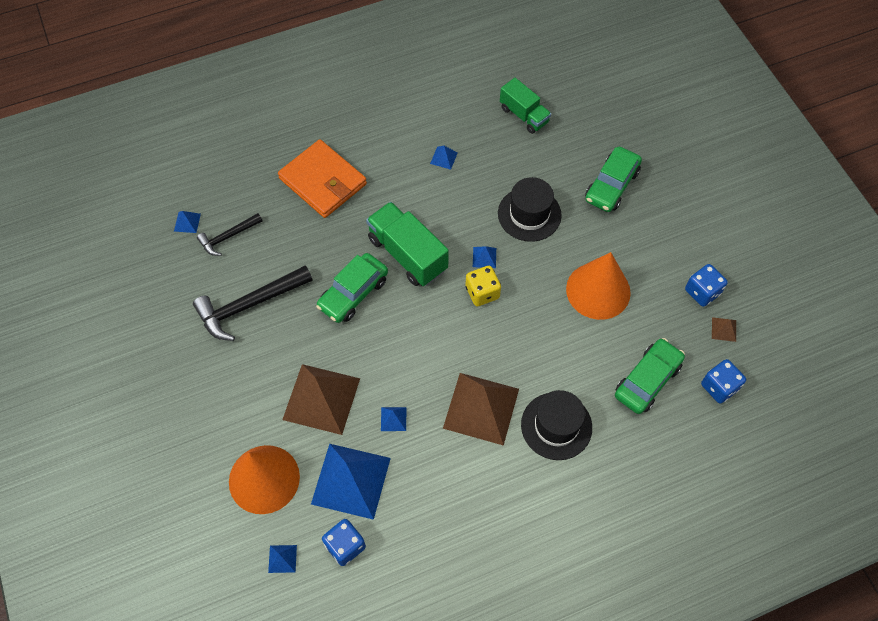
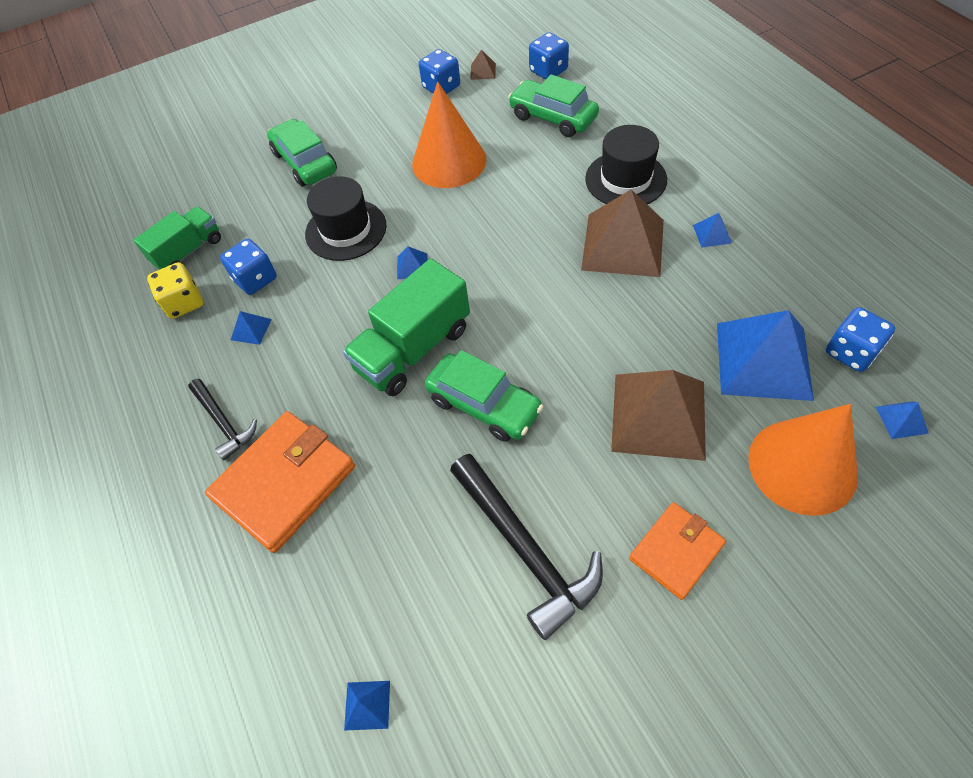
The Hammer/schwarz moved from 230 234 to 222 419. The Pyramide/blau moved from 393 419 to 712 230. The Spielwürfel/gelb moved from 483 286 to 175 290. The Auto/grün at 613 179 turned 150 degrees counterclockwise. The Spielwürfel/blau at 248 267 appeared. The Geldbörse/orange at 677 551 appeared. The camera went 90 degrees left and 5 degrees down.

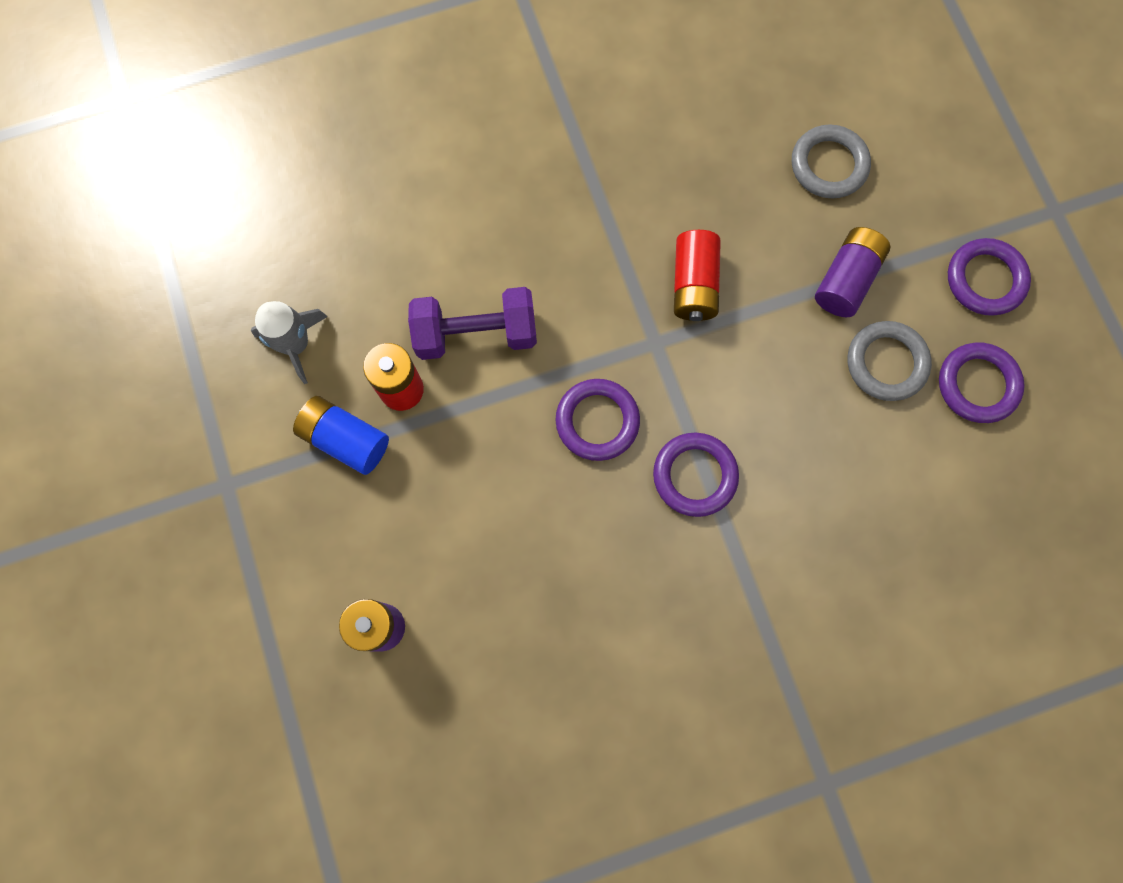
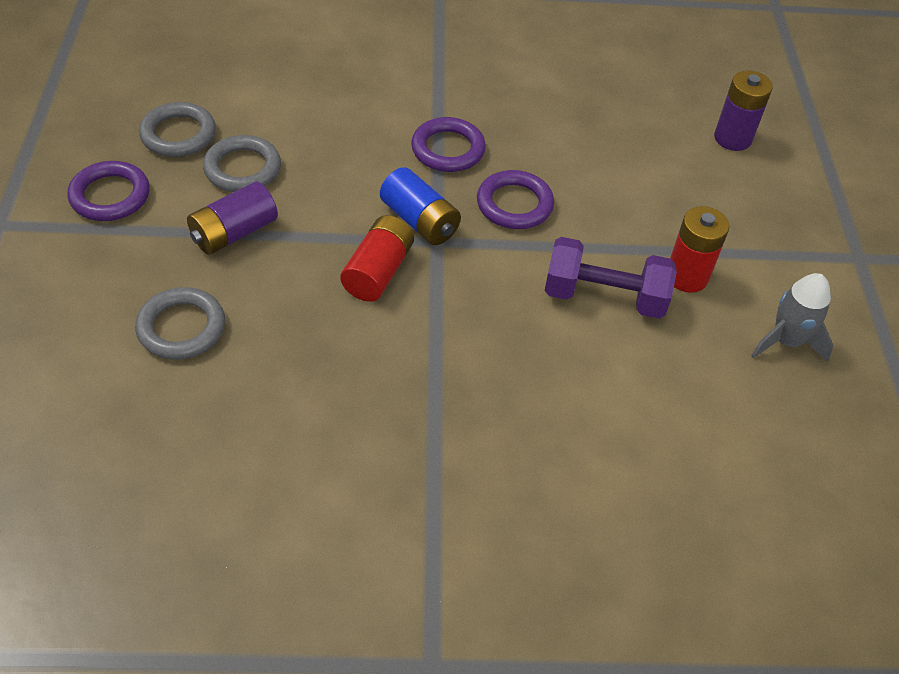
The Batterie/blau moved from 341 435 to 420 206. The Ring/lila at 982 382 became the Ring/grau at 177 129. The camera went 165 degrees left and 25 degrees down.

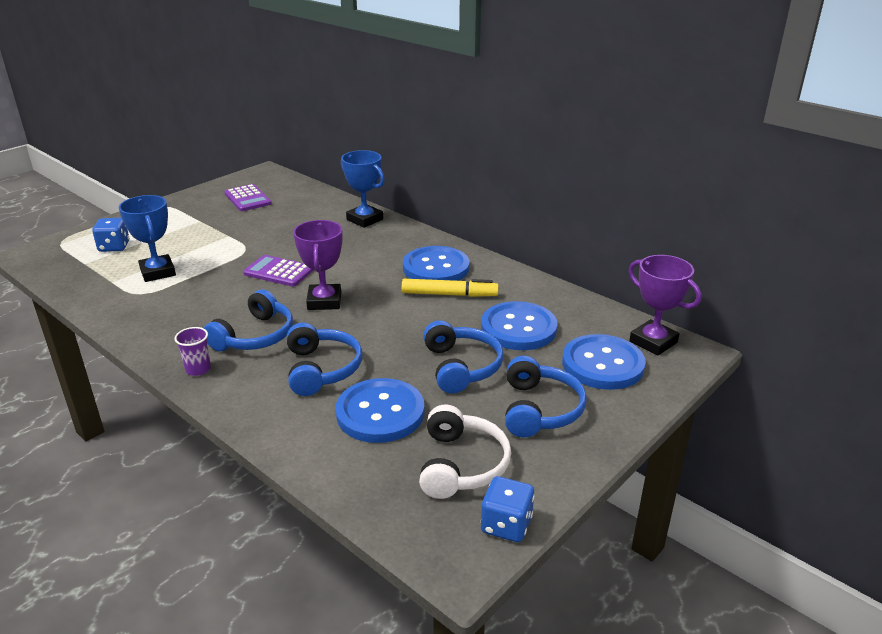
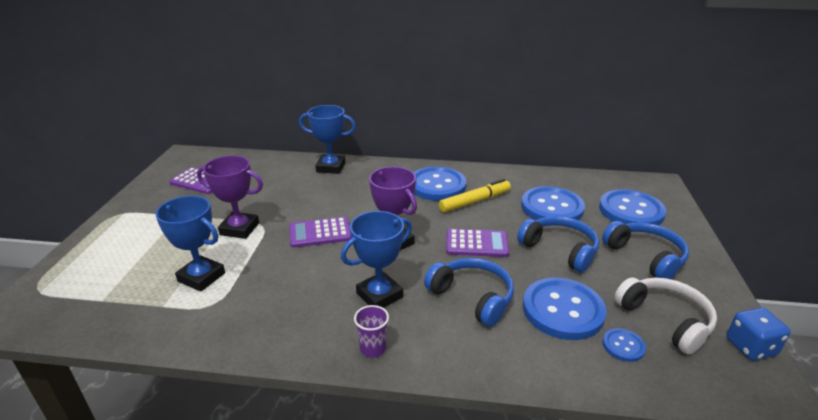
The Spielwürfel/blau at 110 235 disappeared. The Kopfhörer/blau at 248 320 was replaced by the Pokal/blau at 376 259. The Pokal/lila moved from 664 305 to 230 197. The Taschenrechner/lila at 477 242 appeared. The Knopf/blau at 624 345 appeared. The camera went 35 degrees left and 0 degrees up.

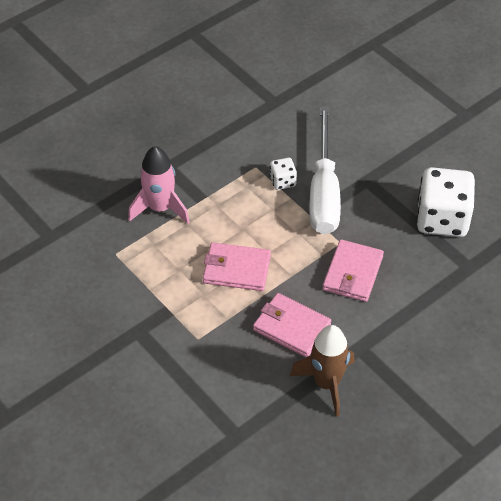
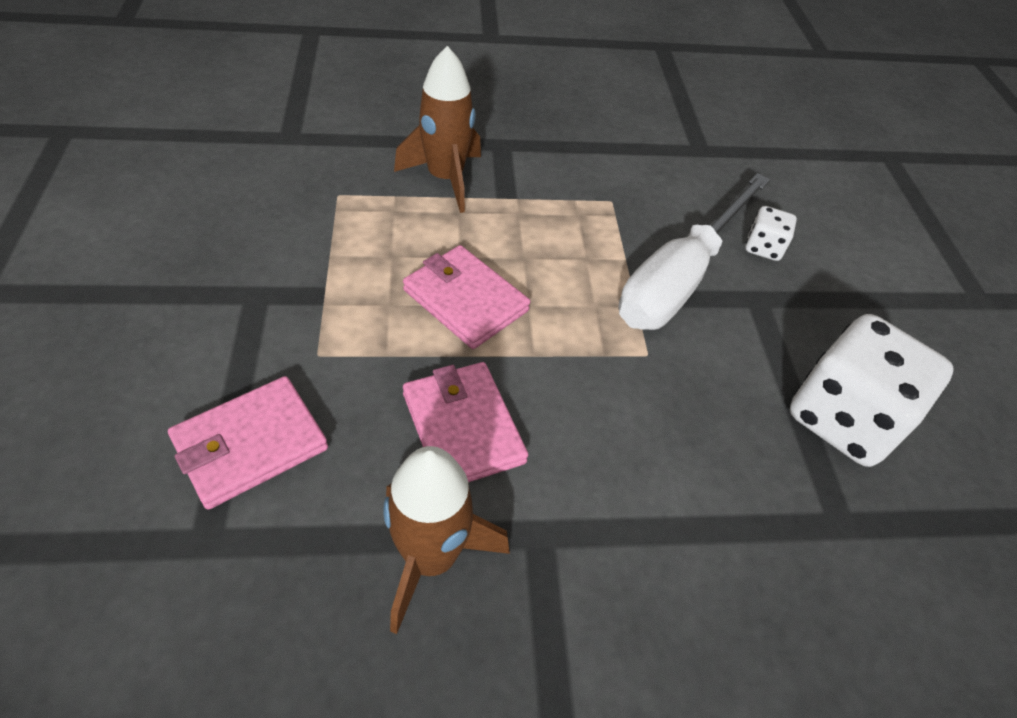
The Rakete/rosa at 158 185 became the Rakete/braun at 437 129. The Spielwürfel/weiß moved from 283 174 to 771 233. The Geldbörse/rosa moved from 353 271 to 248 442. The camera went 30 degrees right and 0 degrees up.

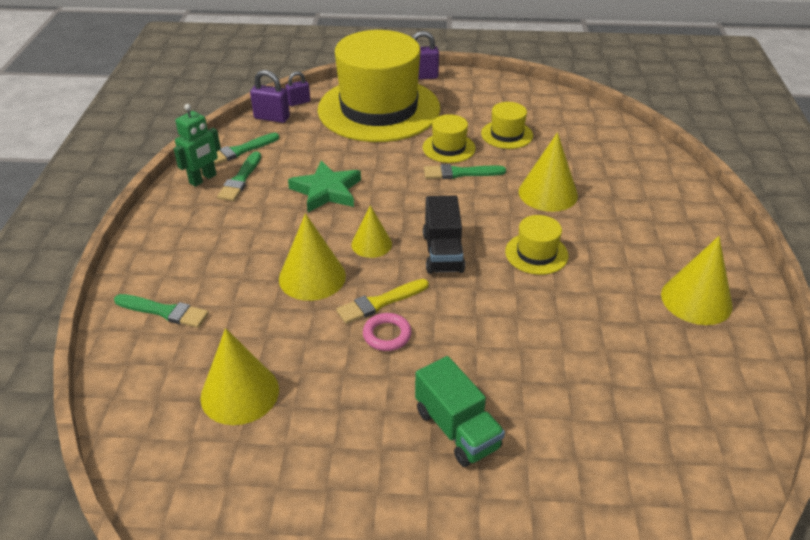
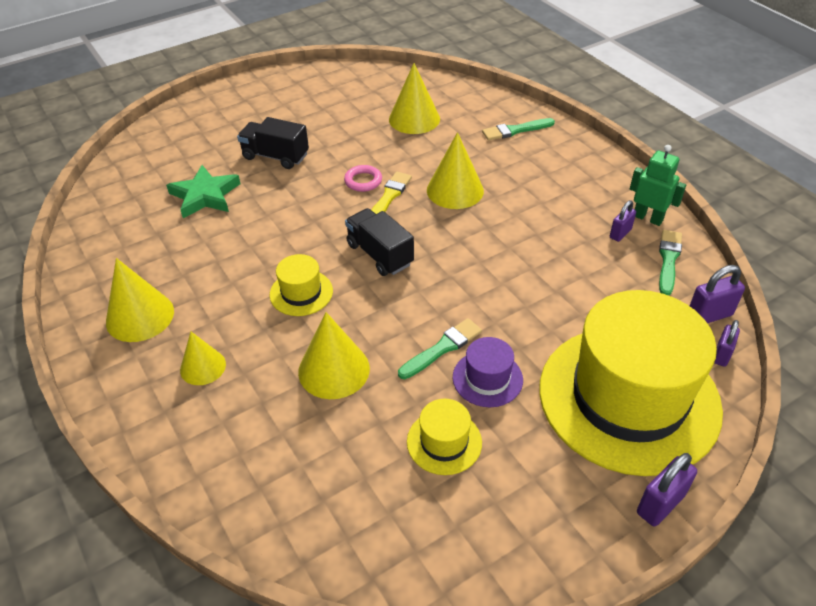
The Roboter/grün at 197 145 turned 120 degrees clockwise. The Pinsel/grün at 239 176 was replaced by the Vorhängeschloss/lila at 623 221. The Stern/grün moved from 324 186 to 203 191. The Kegel/gelb moved from 371 231 to 203 358. The Lastwagen/grün at 460 411 became the Lastwagen/schwarz at 273 143. The Hut/gelb at 449 138 became the Hut/lila at 488 372. The camera went 145 degrees right and 5 degrees up.

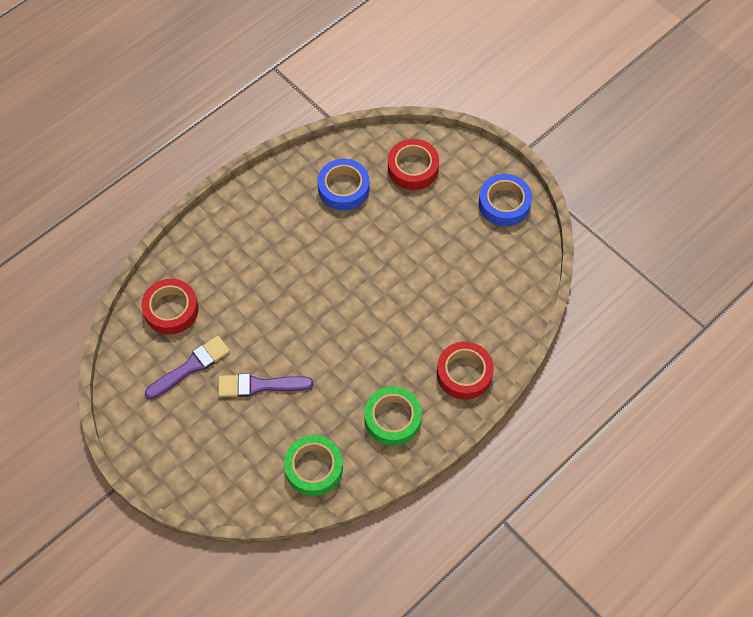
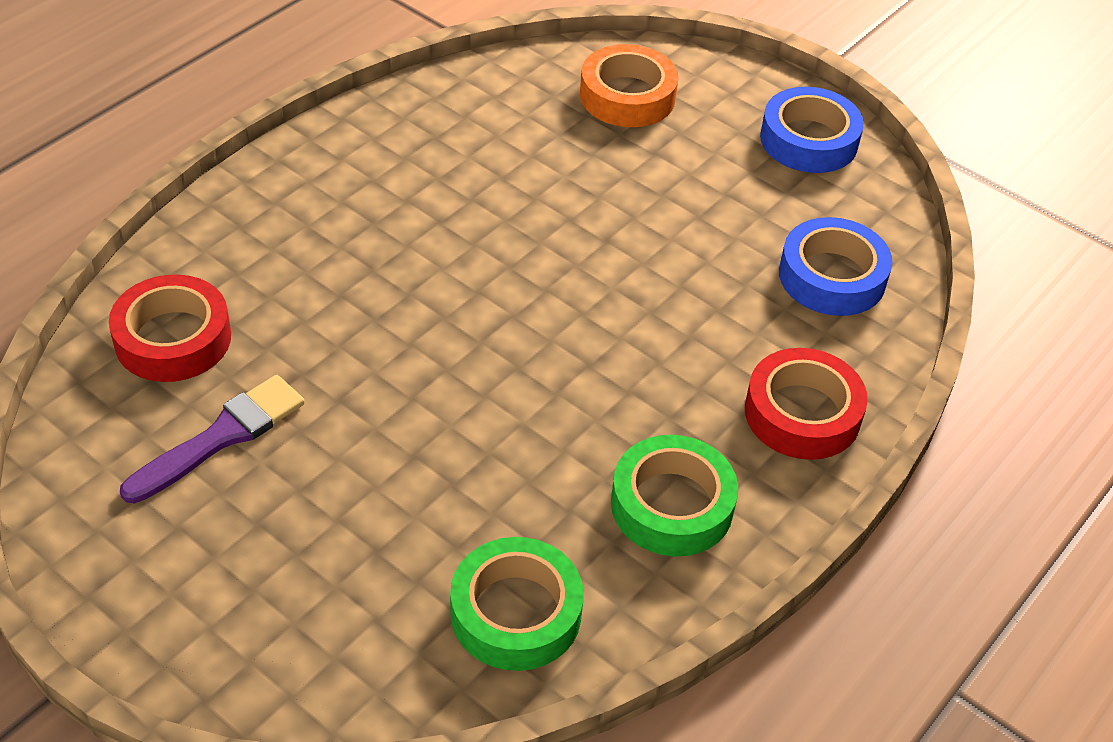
The Pinsel/lila at 265 385 disappeared. The Klebeband/blau moved from 343 185 to 835 266. The Klebeband/rot at 413 164 became the Klebeband/orange at 629 85. The camera went 10 degrees left and 15 degrees down.

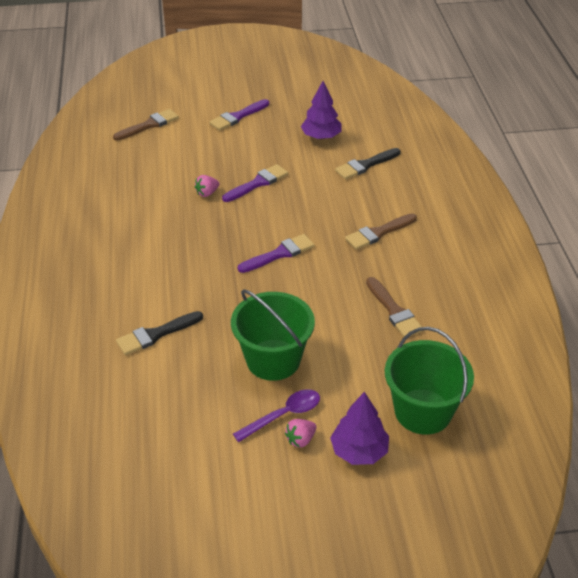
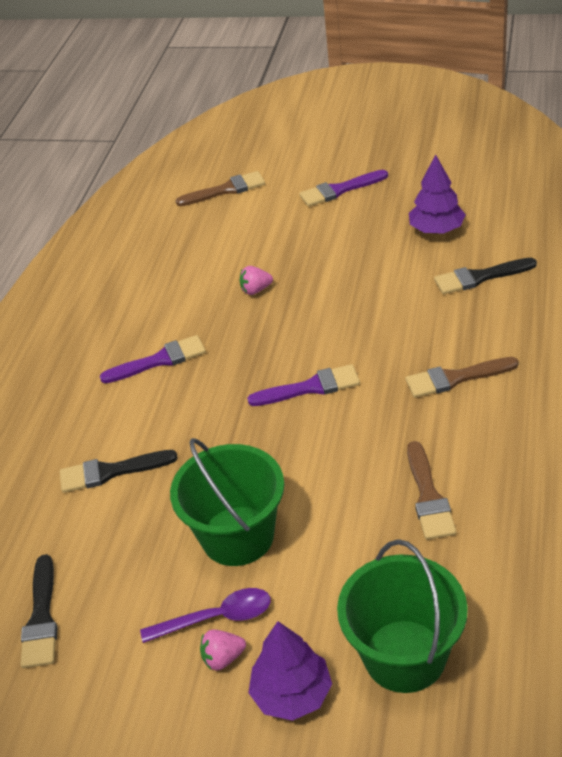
The Pinsel/lila moved from 255 183 to 153 359. The Pinsel/schwarz at 39 611 appeared. The camera went 25 degrees right and 0 degrees up.

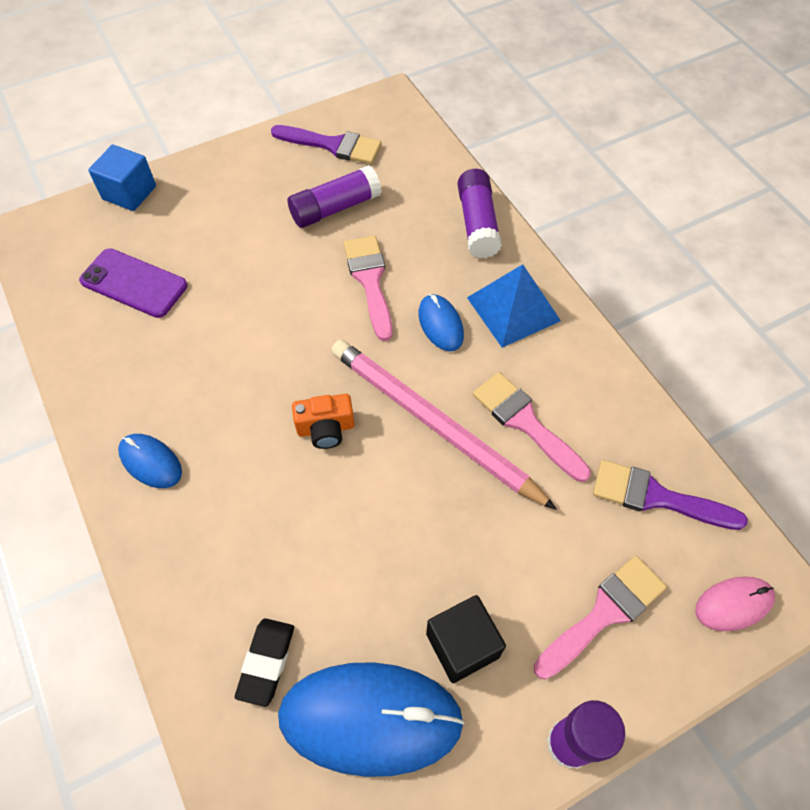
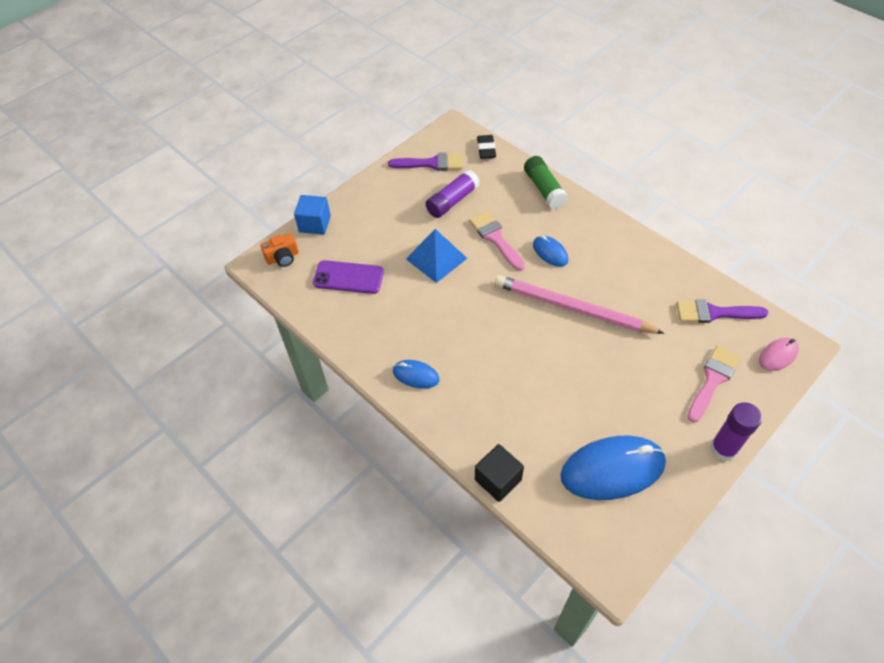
The Radiergummi/schwarz moved from 264 662 to 486 147. The Kamera/orange moved from 323 421 to 279 250. The Kubus/schwarz moved from 466 639 to 499 473. The Klebestift/lila at 480 214 became the Klebestift/grün at 546 182. The Pyramide/blau moved from 514 306 to 436 256. The Pinsel/rosa at 532 427 disappeared. The camera went 15 degrees left and 5 degrees down.

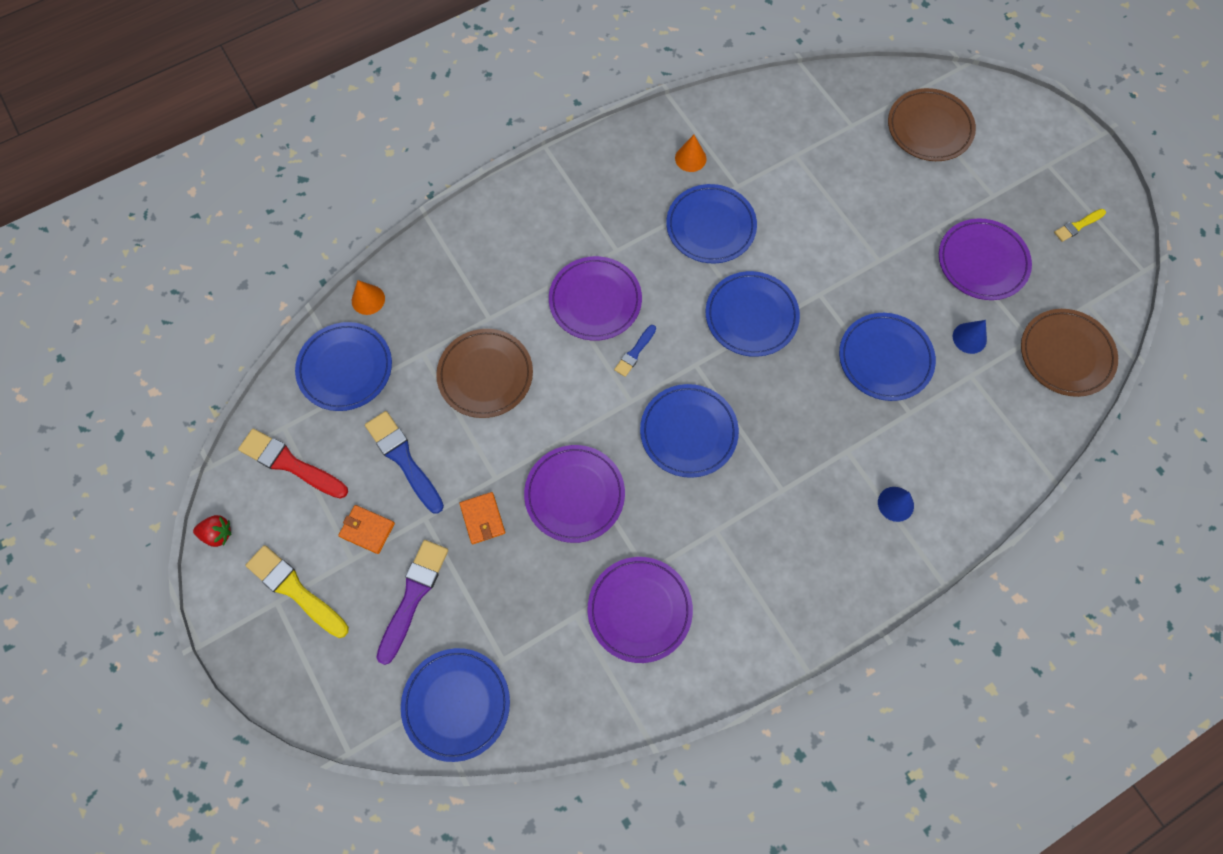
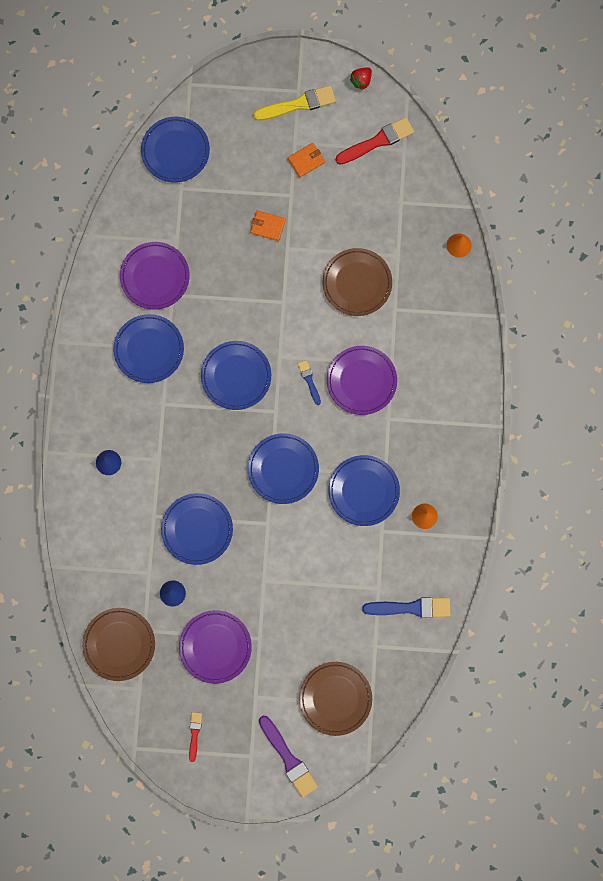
The Teller/blau moved from 343 366 to 148 348. The Pinsel/blau moved from 404 462 to 406 607. The Pinsel/lila moved from 412 602 to 288 757. The Teller/lila at 574 494 disappeared. The Pinsel/gelb at 1080 225 became the Pinsel/rot at 195 737. The camera went 125 degrees right and 10 degrees up.

